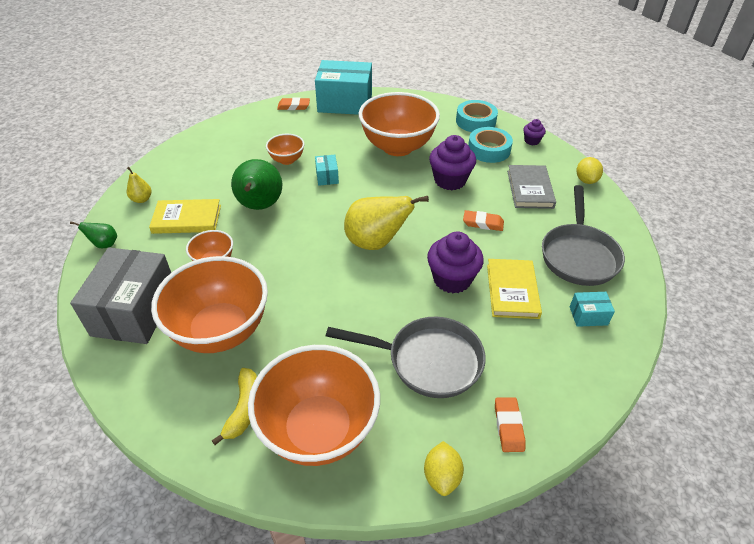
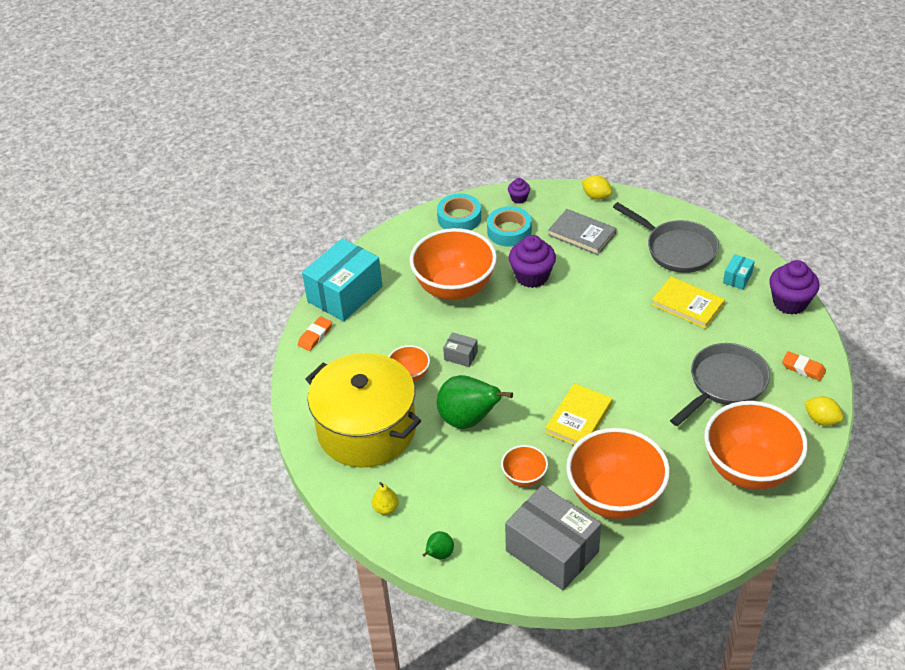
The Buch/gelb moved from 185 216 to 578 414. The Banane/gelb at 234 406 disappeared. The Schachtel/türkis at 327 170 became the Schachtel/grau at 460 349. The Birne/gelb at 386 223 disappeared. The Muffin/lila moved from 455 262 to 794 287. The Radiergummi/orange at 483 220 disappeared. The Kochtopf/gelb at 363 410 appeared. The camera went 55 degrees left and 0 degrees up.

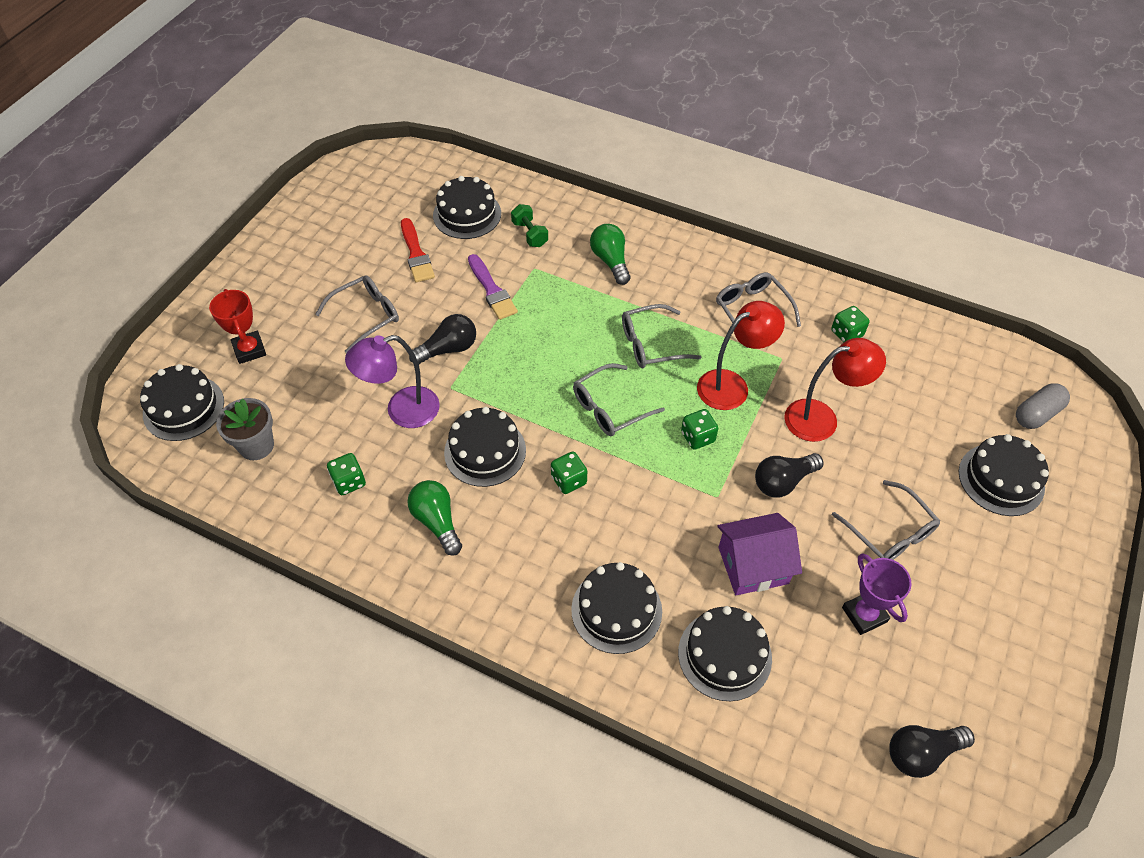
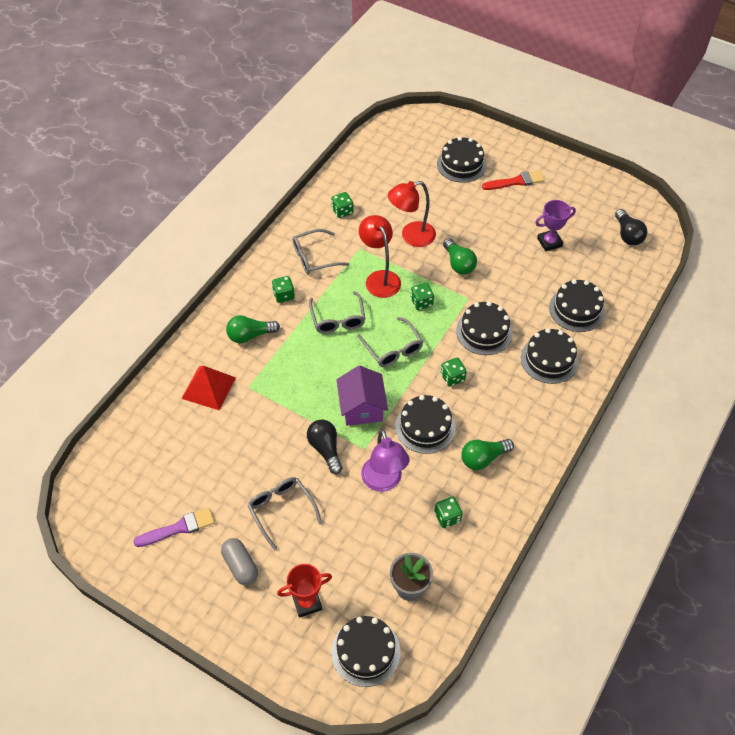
The Pinsel/rot moved from 418 250 to 513 180. The Kuchen/schwarz moved from 467 207 to 484 328. The Pinsel/lila moved from 493 287 to 174 527. The Hantel/grün at 529 225 was replaced by the Pyramide/rot at 208 388. The Haus/lila moved from 760 554 to 362 396. The Glühbirne/schwarz at 789 475 became the Glühbirne/grün at 460 256. The Lampe/rot at 835 390 turned 105 degrees counterclockwise. The Brille/grau at 886 520 disappeared. The Kapsel/grau moved from 1043 406 to 239 561. The Spielwürfel/grün at 283 289 appeared. The camera went 85 degrees left and 0 degrees up.

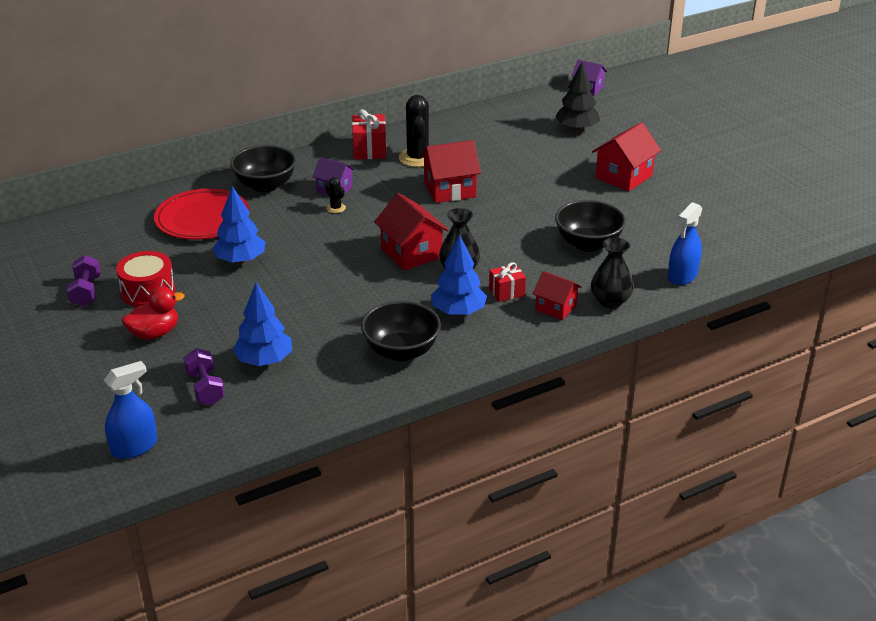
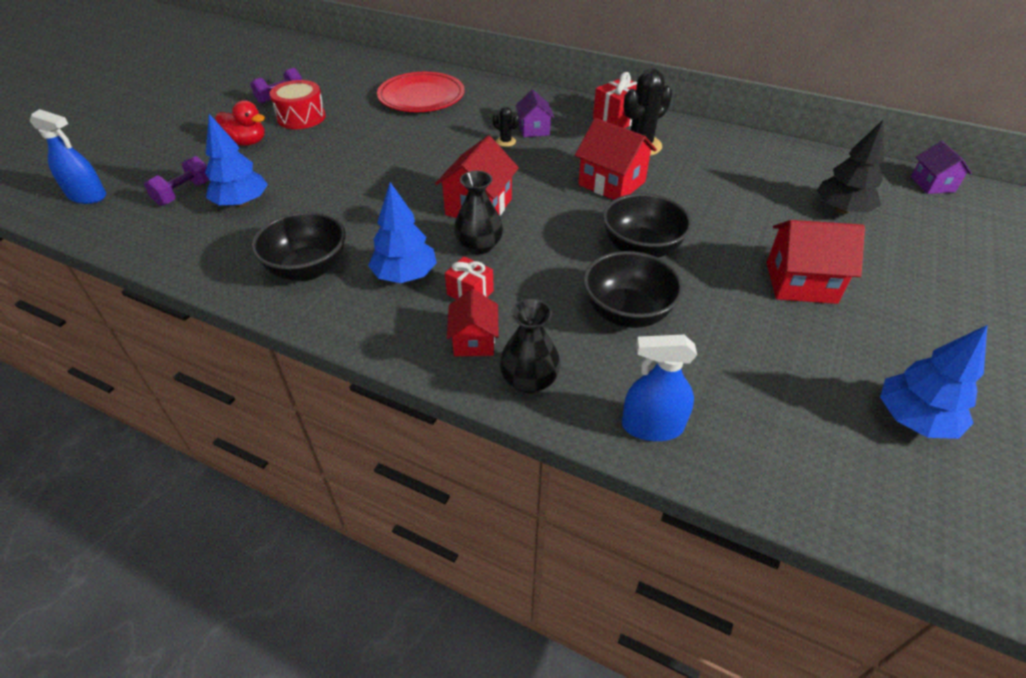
The Baum/blau moved from 238 225 to 933 382. The Schüssel/schwarz moved from 263 168 to 647 225. The Kaktus/schwarz at 335 195 turned 75 degrees counterclockwise. The camera went 55 degrees right and 10 degrees up.

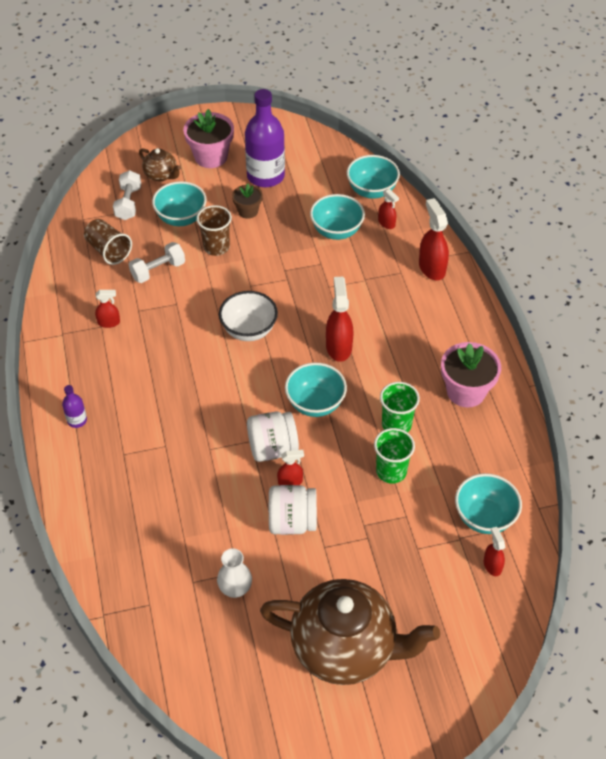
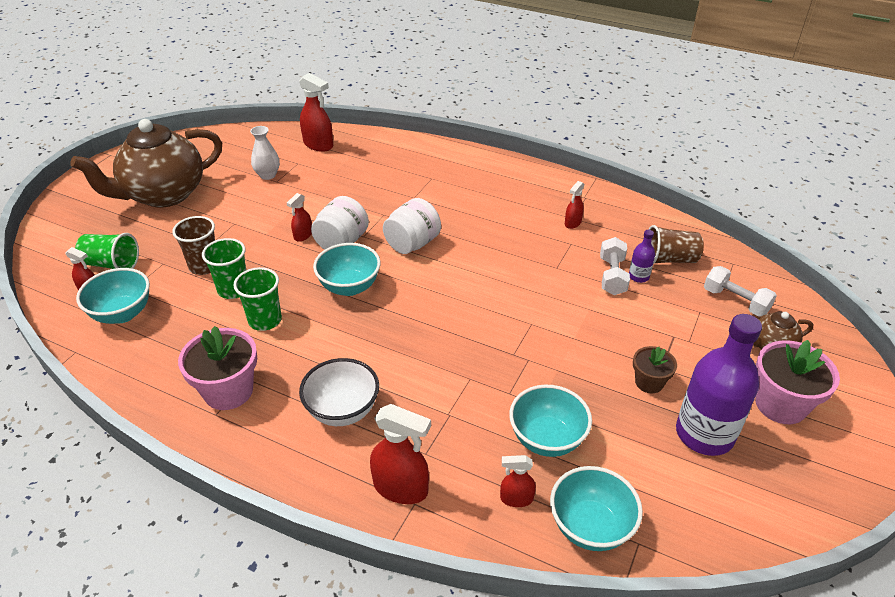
The Flasche/lila moved from 74 406 to 642 256. The Schüssel/türkis at 179 203 disappeared. The Becher/braun moved from 214 230 to 193 245. The Schüssel/weiß moved from 248 316 to 339 392. The Einmachglas/weiß moved from 293 510 to 412 226. The Sprühflasche/rot moved from 339 319 to 316 112. The Becher/grün at 107 251 appeared. The camera went 130 degrees right and 10 degrees down.

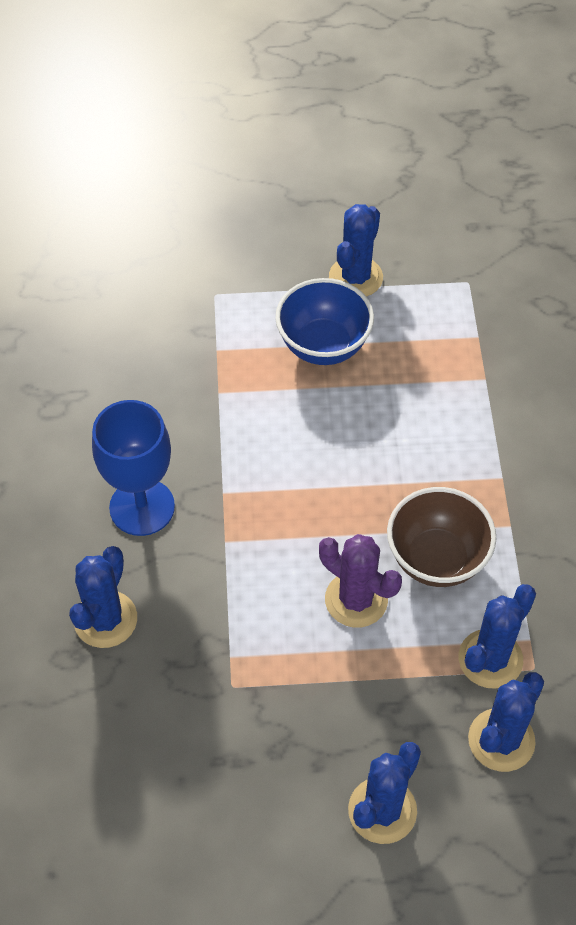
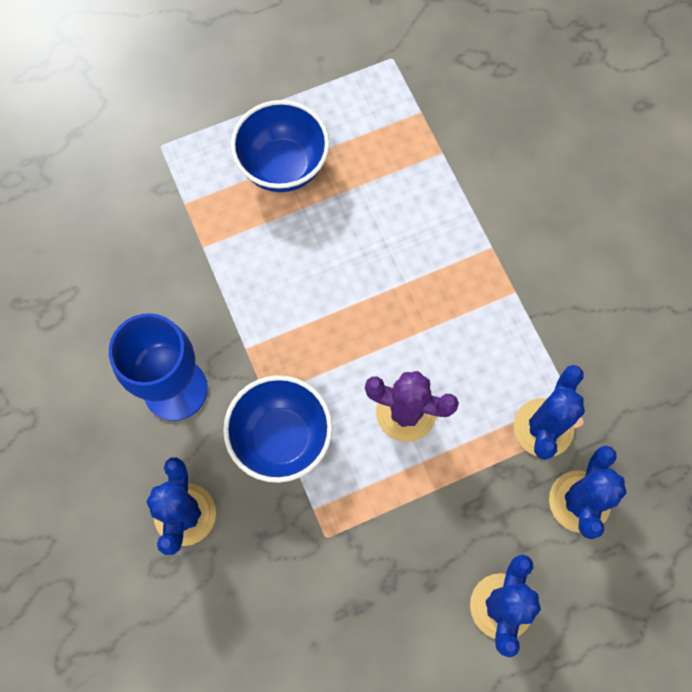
The Kaktus/blau at 356 250 disappeared. The Schüssel/braun at 441 537 disappeared. The Schüssel/blau at 278 429 appeared. The camera went 20 degrees left and 15 degrees up.

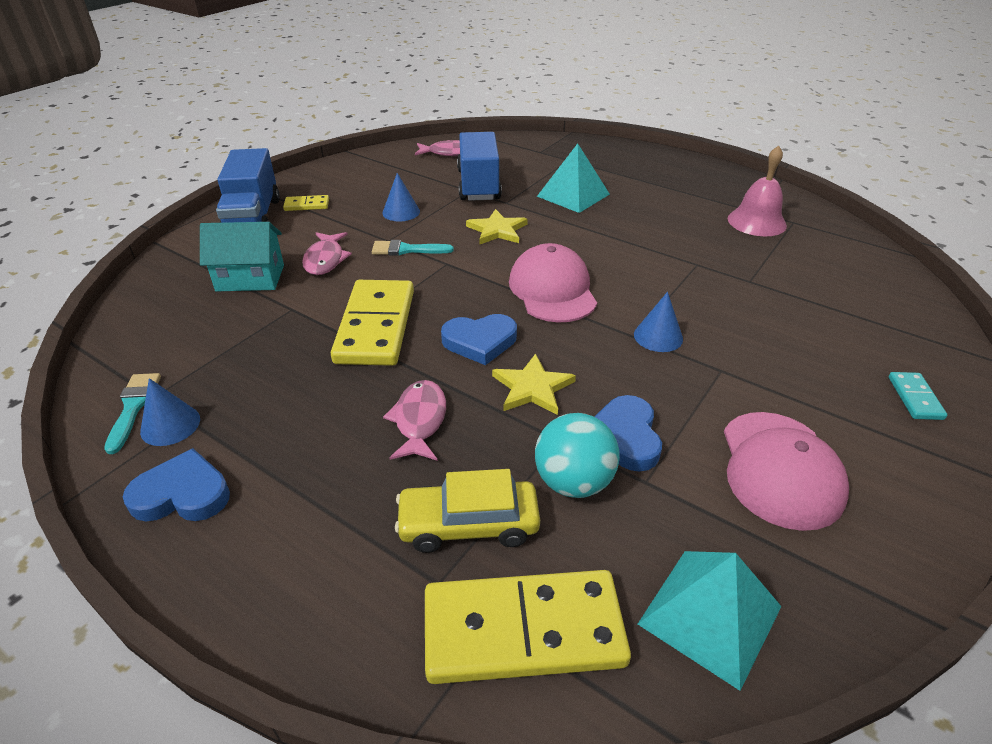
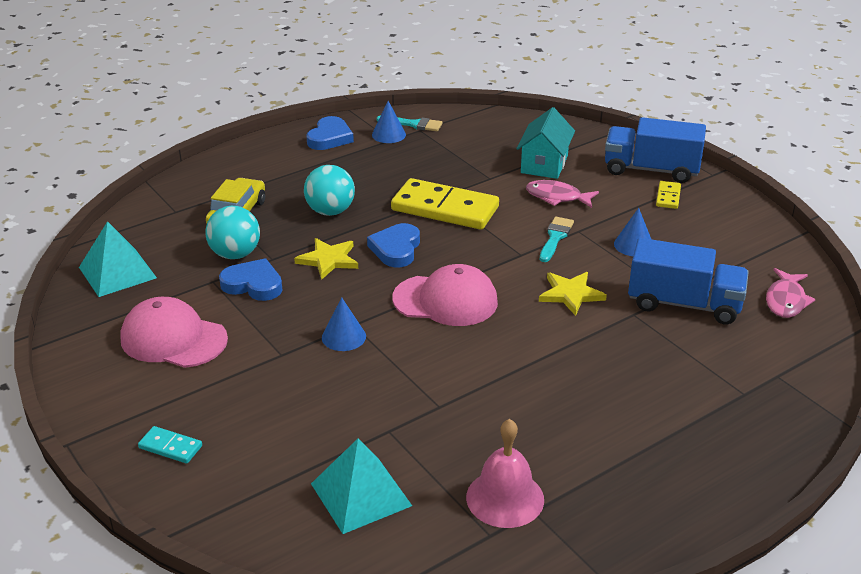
The Fisch/rosa at 414 420 was replaced by the Ball/türkis at 329 190. The Dominostein/gelb at 528 627 disappeared. The Pyramide/türkis moved from 573 178 to 361 486. The camera went 110 degrees right and 5 degrees down.

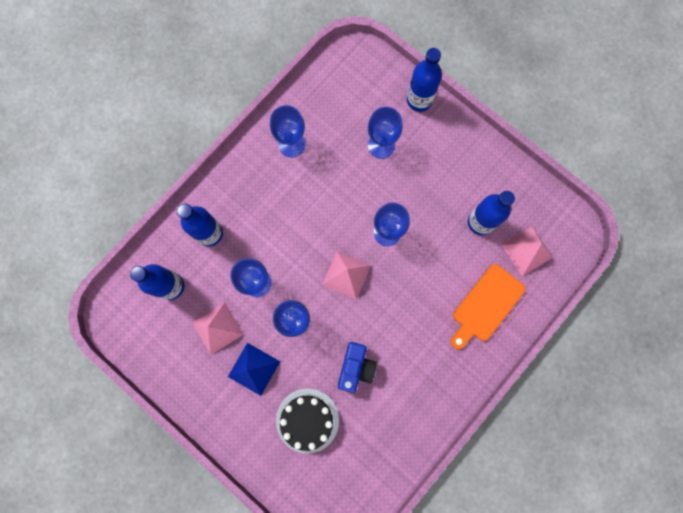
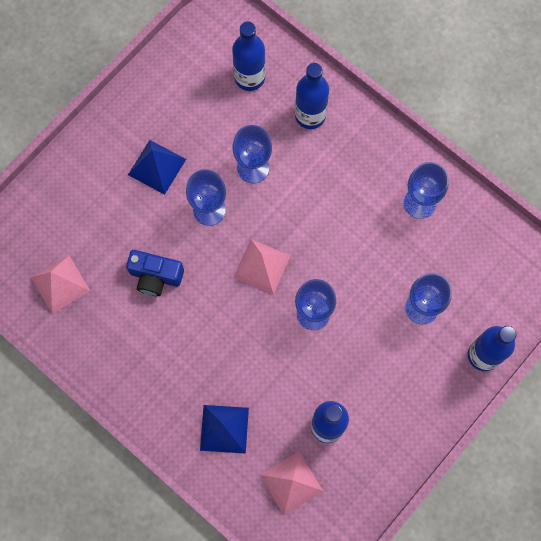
The Pyramide/rosa moved from 218 328 to 60 284. The Kuchen/schwarz at 307 421 disappeared. The Schneidebrett/orange at 488 306 was replaced by the Pyramide/blau at 224 429. The camera went 90 degrees right and 5 degrees down.

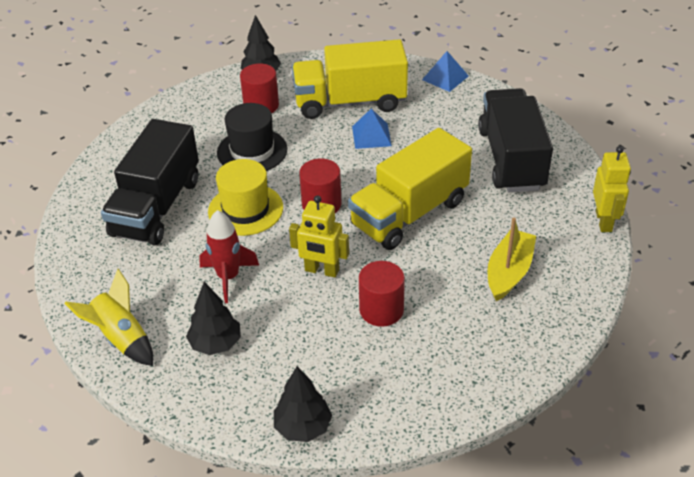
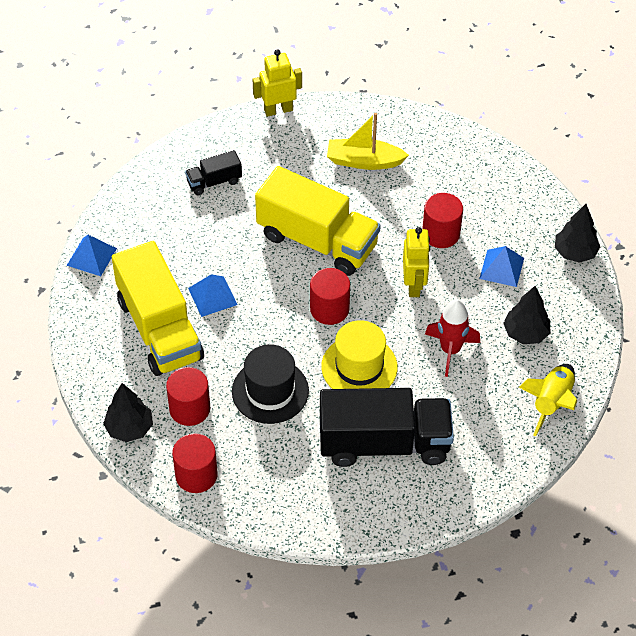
The Lastwagen/schwarz at 515 140 changed to 0.46 times the size. The Vollzylinder/rot at 195 463 appeared. The Pyramide/blau at 501 266 appeared. The camera went 110 degrees left and 10 degrees up.

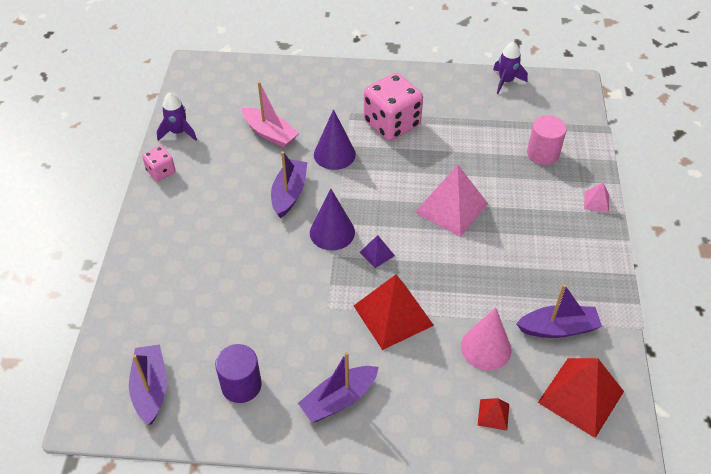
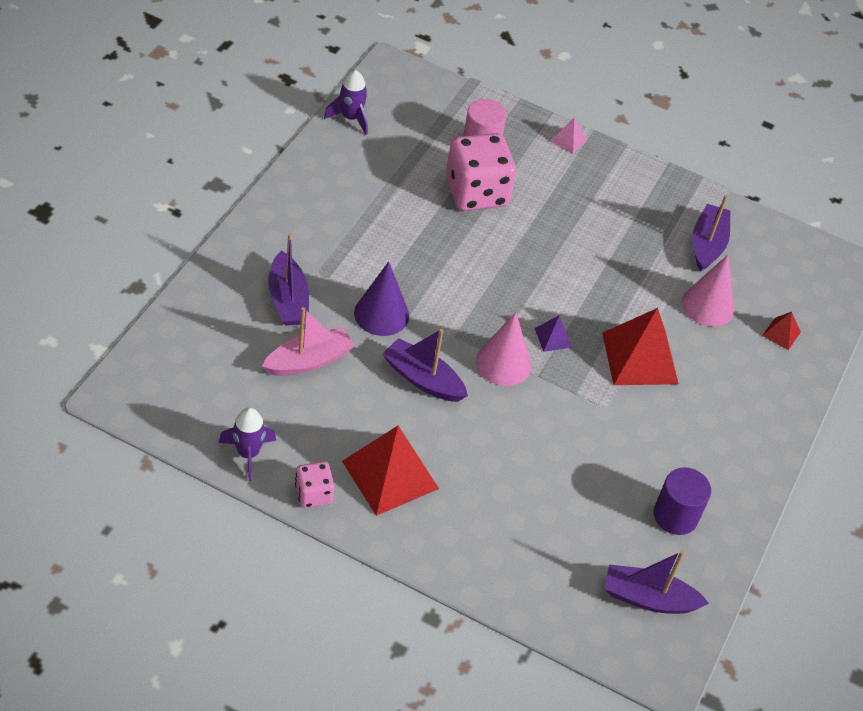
The Boot/lila moved from 338 387 to 288 280. The Kegel/lila at 332 220 became the Kegel/rosa at 503 349. The Spielwürfel/rosa moved from 393 107 to 481 172. The Pyramide/rosa at 451 200 disappeared. The Pyramide/rot moved from 581 398 to 390 471. The camera went 75 degrees left and 0 degrees up.

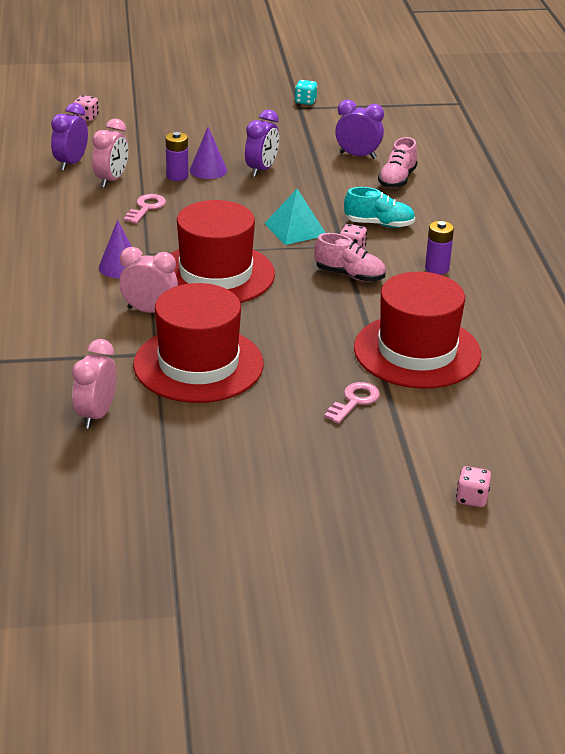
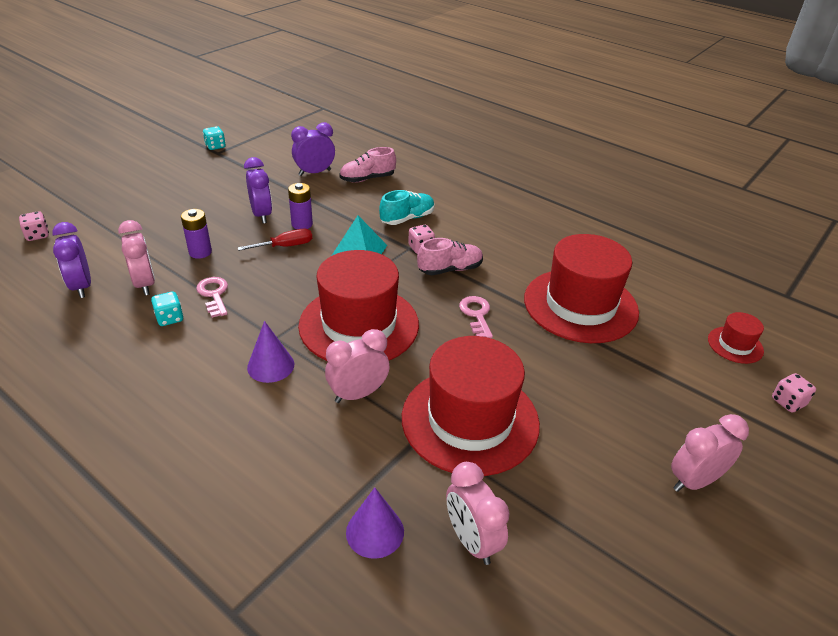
The Kegel/lila moved from 208 153 to 375 523. The Schlüssel/rosa moved from 352 403 to 476 317. The Schuh/rosa at 397 162 turned 90 degrees clockwise. The Batterie/lila moved from 439 248 to 300 206. The Spielwürfel/türkis at 167 308 appeared. The Schraubenzieher/rot at 275 240 appeared. The Wecker/rosa at 710 453 appeared. The Hut/rot at 736 338 appeared. The camera went 45 degrees left and 5 degrees up.

